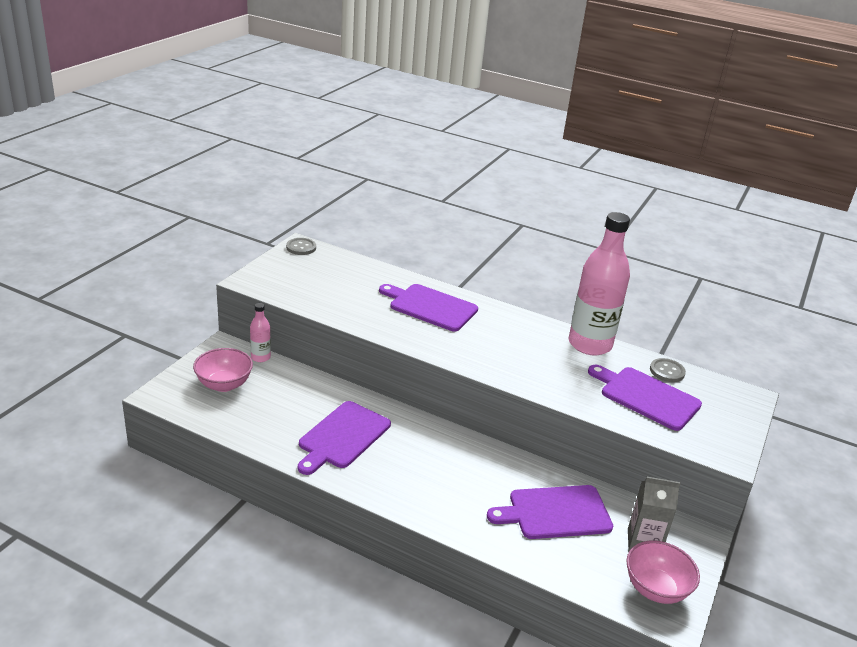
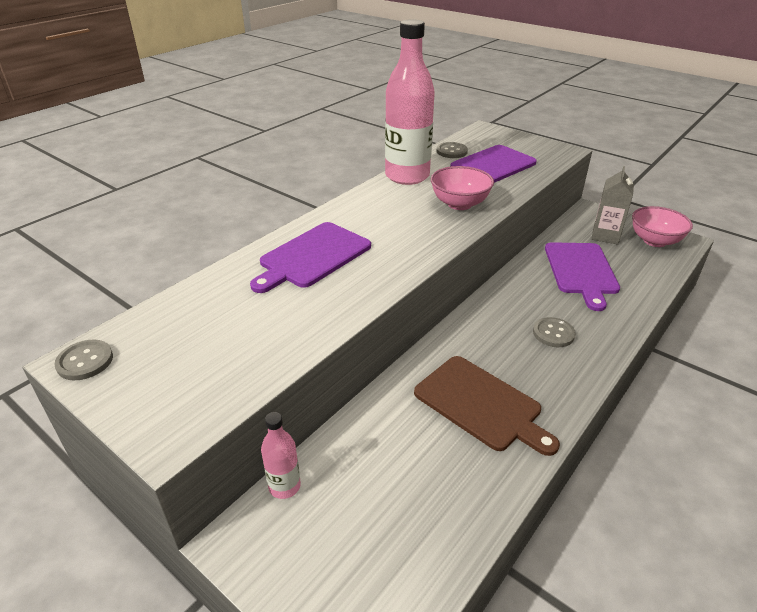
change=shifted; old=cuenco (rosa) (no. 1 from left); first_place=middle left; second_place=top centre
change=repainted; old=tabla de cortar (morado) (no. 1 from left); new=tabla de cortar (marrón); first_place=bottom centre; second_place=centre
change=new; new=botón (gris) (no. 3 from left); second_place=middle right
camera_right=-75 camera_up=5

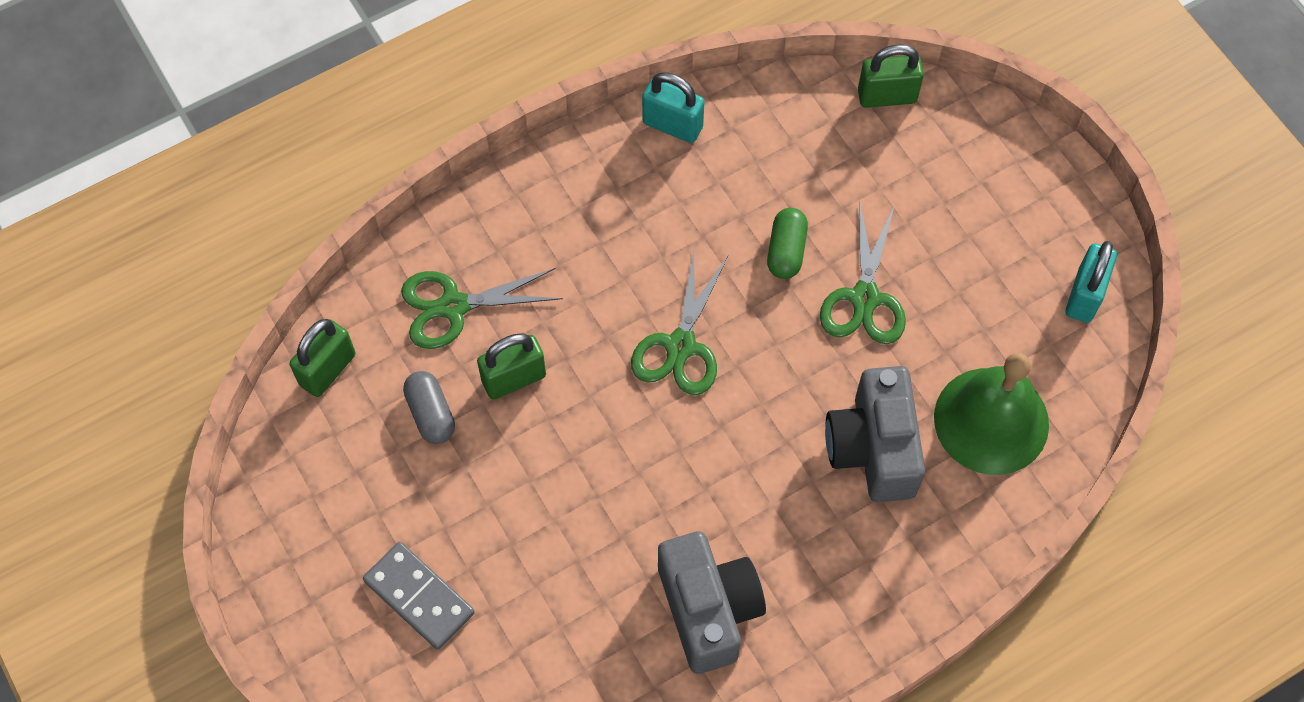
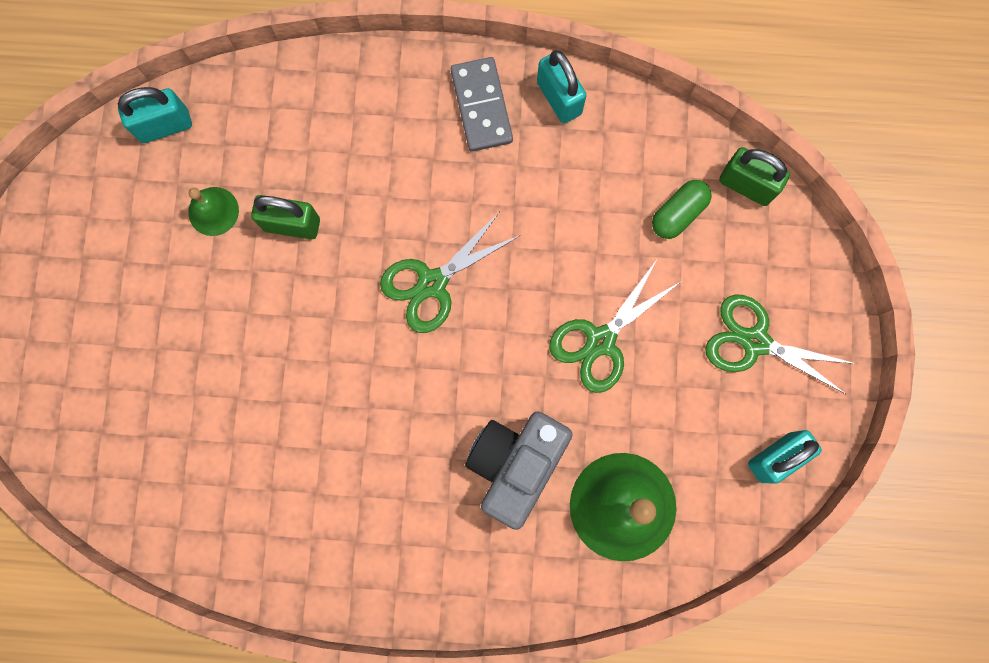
change=repainted; old=candado (verde) (no. 1 from left); new=candado (turquesa) (no. 1 from left); first_place=middle left; second_place=top left
change=shifted; old=ficha de dominó (gris); first_place=bottom left; second_place=top centre
change=shifted; old=tijeras (verde) (no. 1 from left in the first image); new=tijeras (verde) (no. 3 from left); first_place=centre; second_place=middle right
change=swapped; old=cápsula (gris); new=campana (verde) (no. 1 from left); first_place=middle left; second_place=top left
change=gone; old=cámara (gris) (no. 1 from left); first_place=bottom centre
change=shifted; old=cápsula (verde); first_place=centre; second_place=top right
camera_right=35 camera_up=15

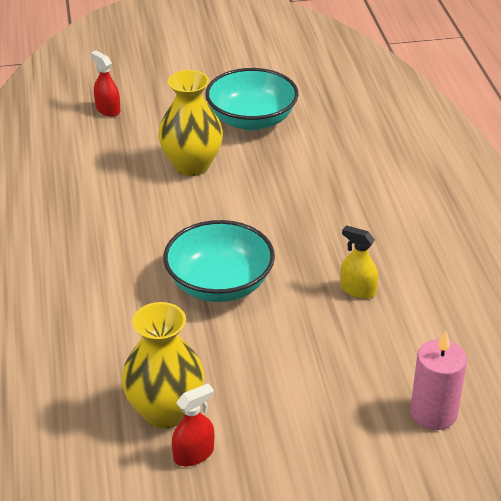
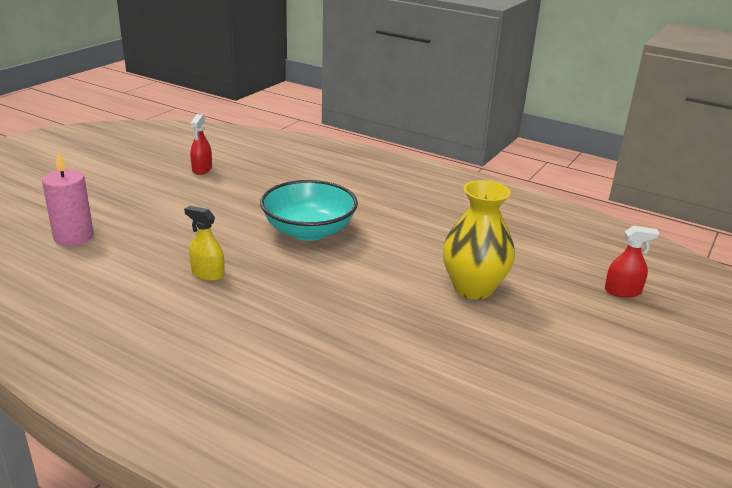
change=gone; old=florero (amarillo) (no. 1 from left); first_place=bottom left
change=gone; old=cuenco (turquesa) (no. 2 from left); first_place=top centre
change=rotated; old=pulverizador (amarillo); first_place=middle right; second_place=middle left; degrees=-135
camera_right=130 camera_up=-10

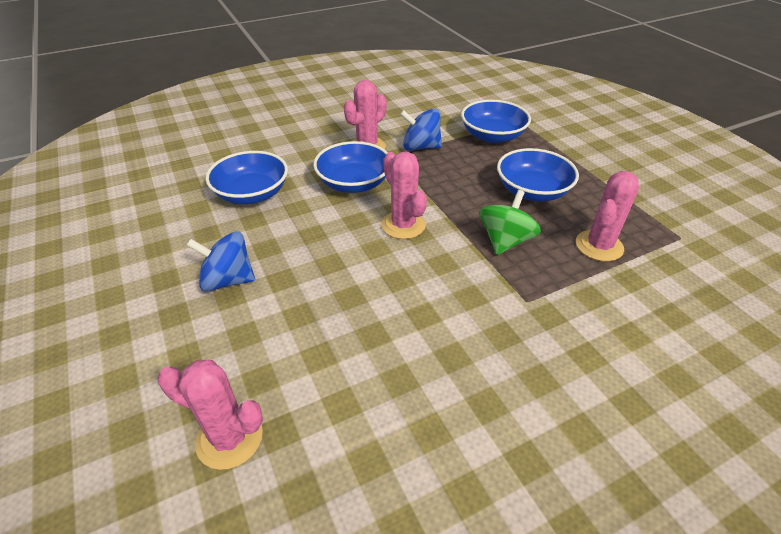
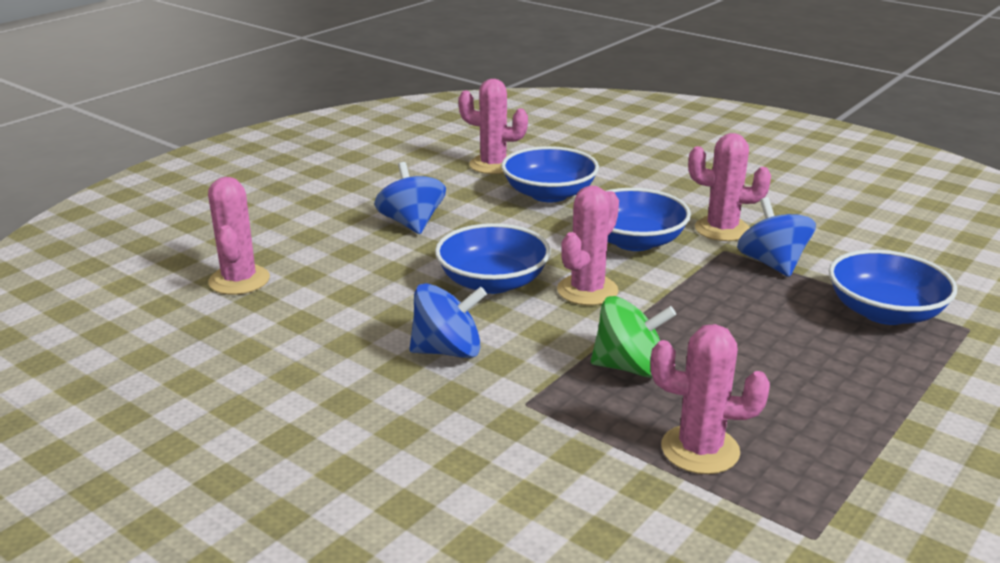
change=shifted; old=cuenco (azul) (no. 4 from left in the first image); new=cuenco (azul) (no. 1 from left); first_place=top right; second_place=centre
change=new; new=peonza (azul) (no. 2 from left); second_place=centre
change=new; new=cactus (rosa) (no. 2 from left); second_place=top centre
camera_right=65 camera_up=-15

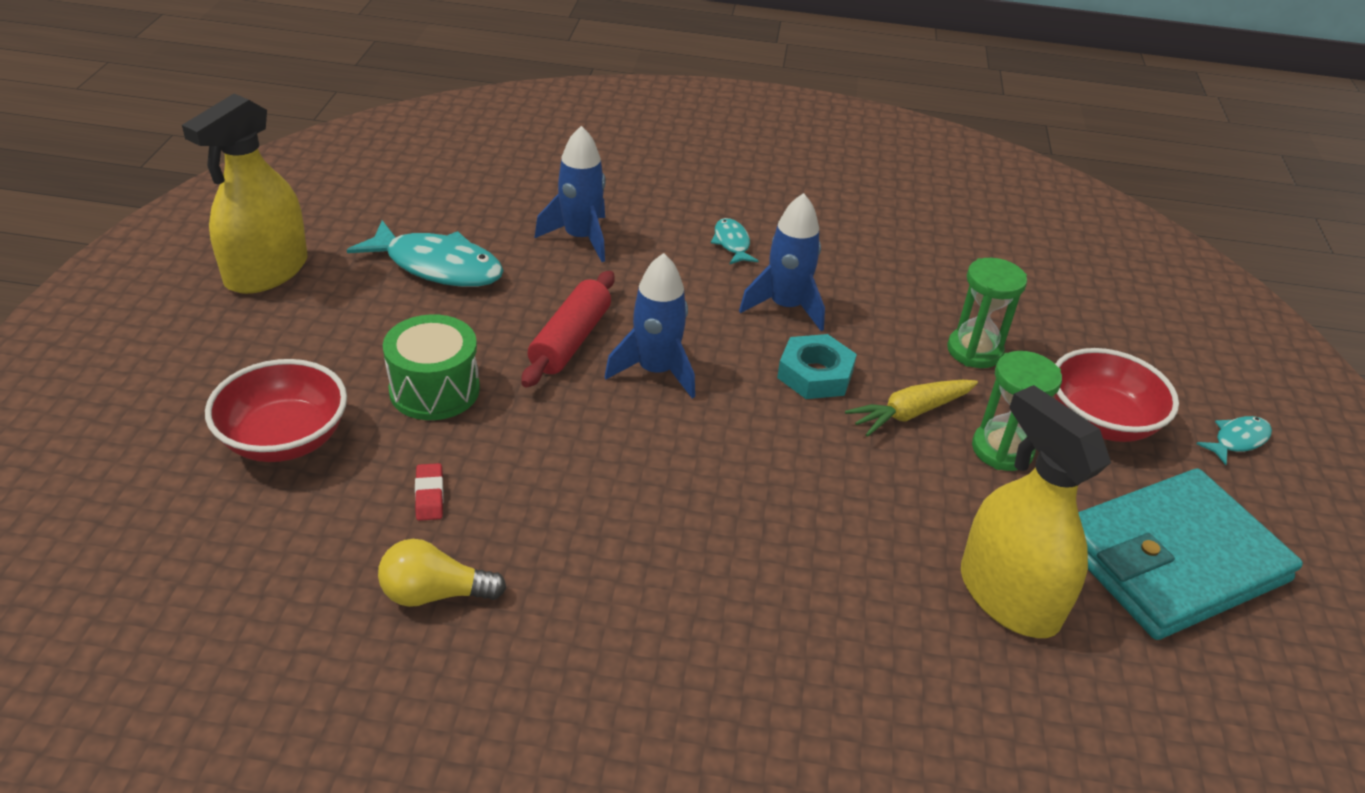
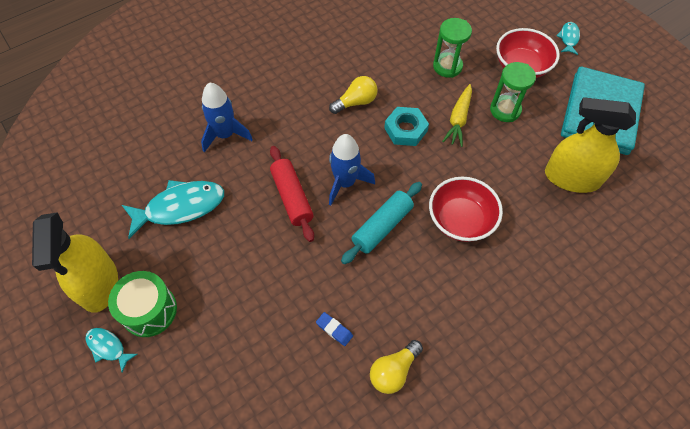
change=shifted; old=cuenco (rojo) (no. 1 from left); first_place=middle left; second_place=middle right
change=shifted; old=tambor (verde); first_place=middle left; second_place=bottom left
change=repainted; old=goma de borrar (rojo); new=goma de borrar (azul); first_place=middle left; second_place=bottom centre
change=shifted; old=pez (turquesa) (no. 2 from left in the first image); new=pez (turquesa) (no. 1 from left); first_place=top centre; second_place=bottom left
change=swapped; old=cohete (azul) (no. 3 from left); new=bombilla (amarillo) (no. 1 from left); first_place=top centre; second_place=top centre
change=new; new=rodillo (turquesa); second_place=centre
camera_right=-40 camera_up=20

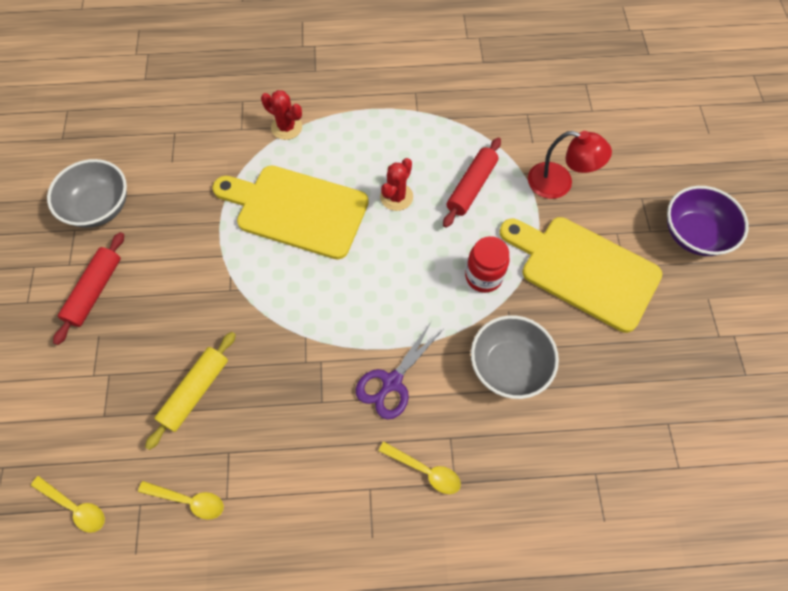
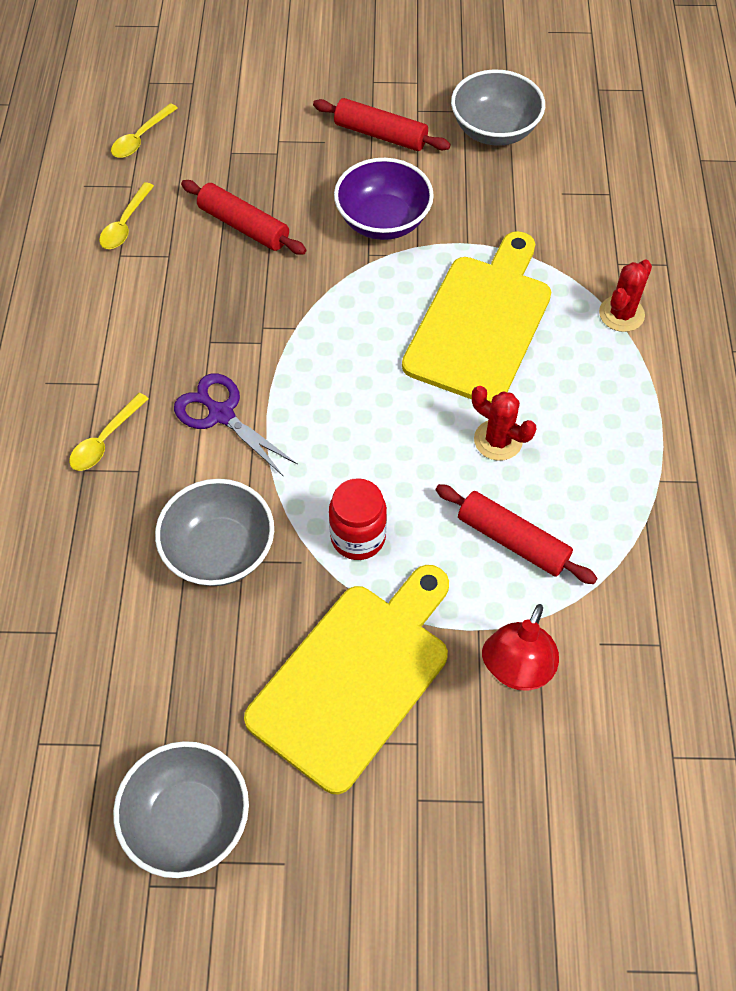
change=repainted; old=rodillo (amarillo); new=rodillo (rojo) (no. 1 from left); first_place=middle left; second_place=top left
change=shifted; old=cuenco (morado); first_place=middle right; second_place=top centre
change=new; new=cuenco (gris) (no. 1 from left); second_place=bottom left
camera_right=95 camera_up=-5

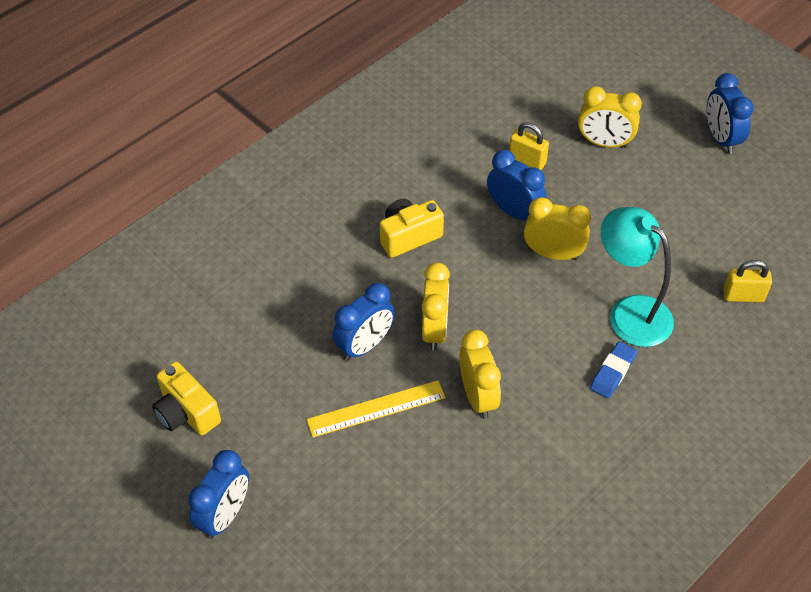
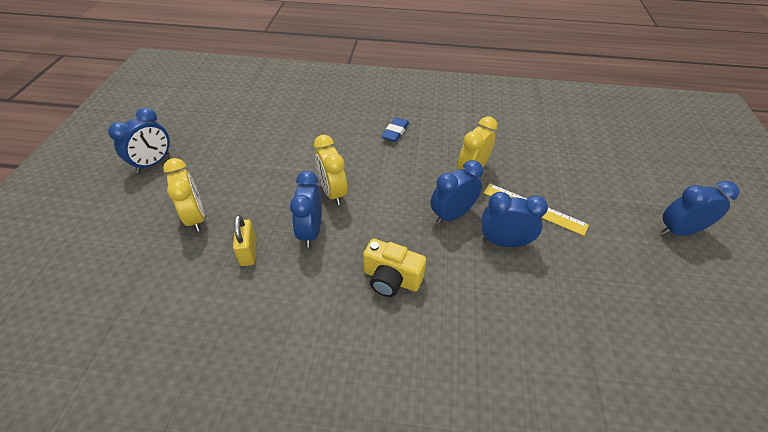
change=gone; old=cámara (amarillo) (no. 1 from left); first_place=bottom left
change=repainted; old=despertador (amarillo) (no. 1 from left); new=despertador (azul) (no. 3 from left); first_place=centre; second_place=centre
change=rotated; old=goma de borrar (azul); first_place=middle right; second_place=top centre; degrees=-60
change=gone; old=lámpara (turquesa); first_place=middle right
change=gone; old=candado (amarillo) (no. 2 from left); first_place=middle right
camera_right=-130 camera_up=-5

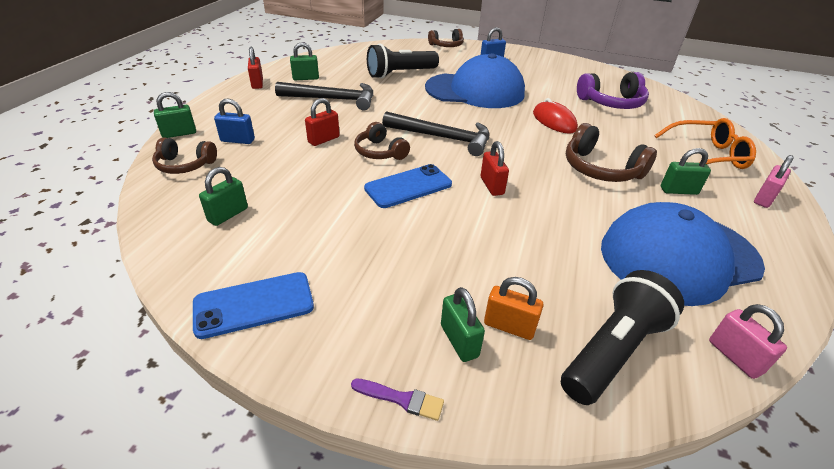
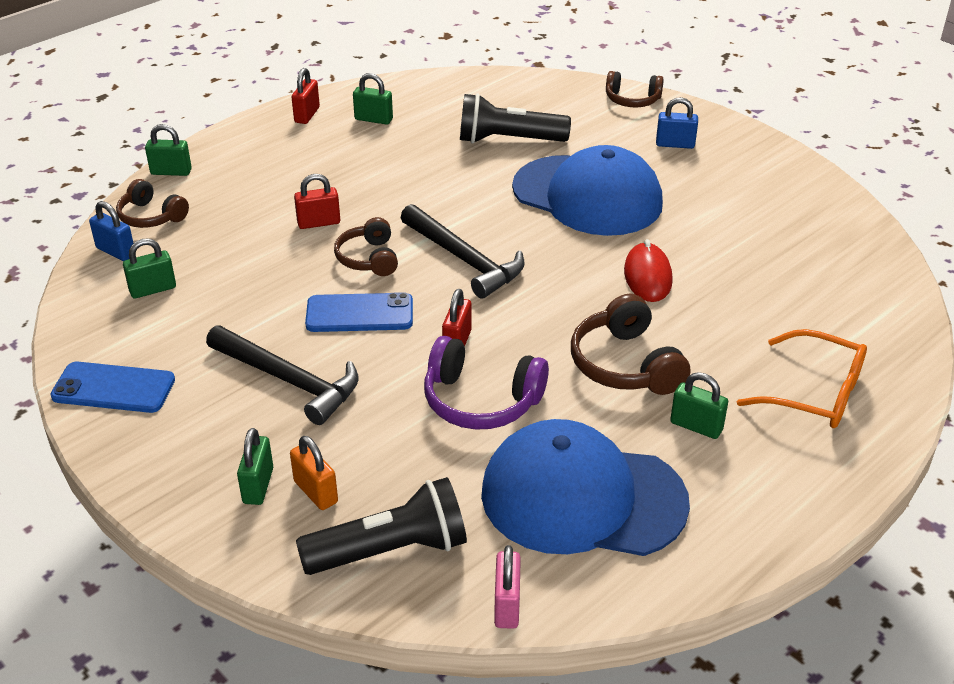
change=shifted; old=candado (azul) (no. 1 from left); first_place=top left; second_place=middle left
change=shifted; old=martillo (negro) (no. 1 from left); first_place=top centre; second_place=middle left
change=gone; old=pincel (morado); first_place=bottom centre
change=shifted; old=auriculares (morado); first_place=top right; second_place=centre
change=gone; old=candado (rosa) (no. 2 from left); first_place=middle right
camera_right=30 camera_up=0

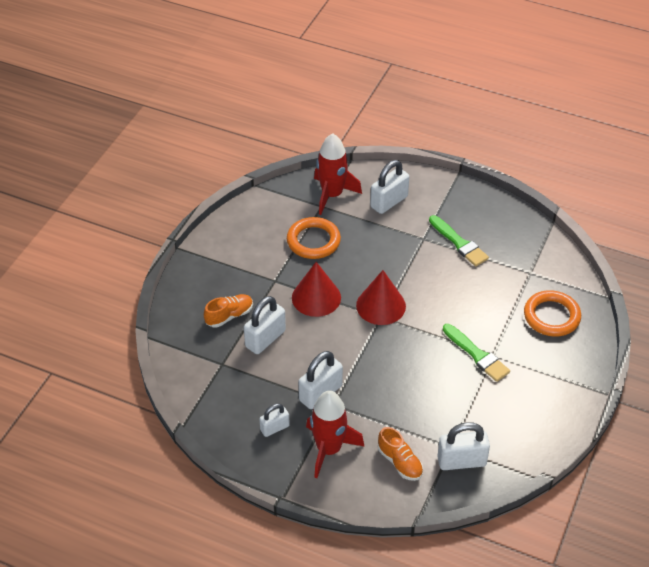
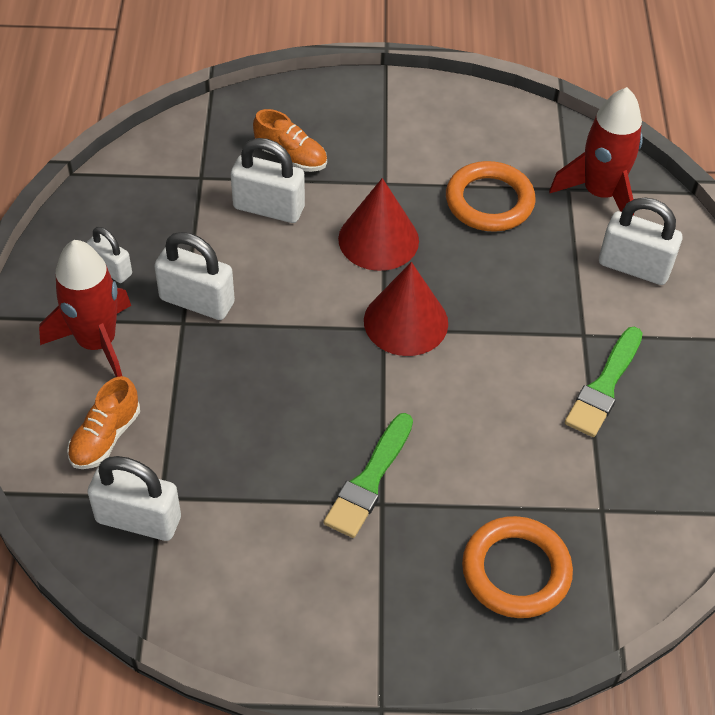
change=rotated; old=candado (blanco) (no. 5 from left in the first image); first_place=bottom right; second_place=bottom left; degrees=-45
camera_right=65 camera_up=5

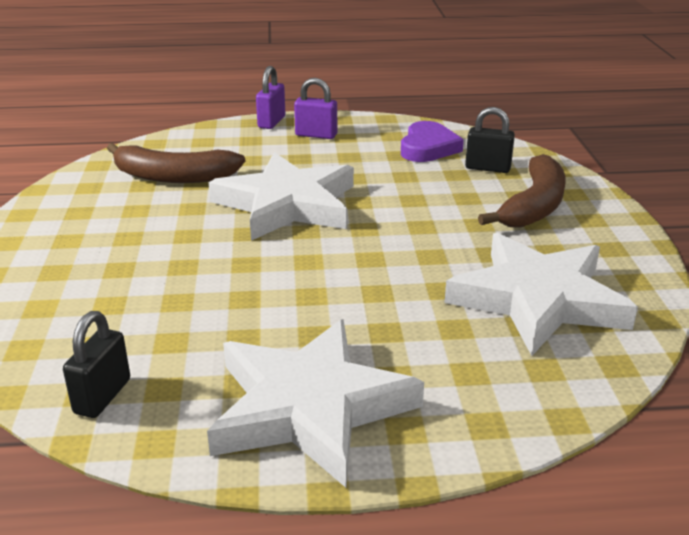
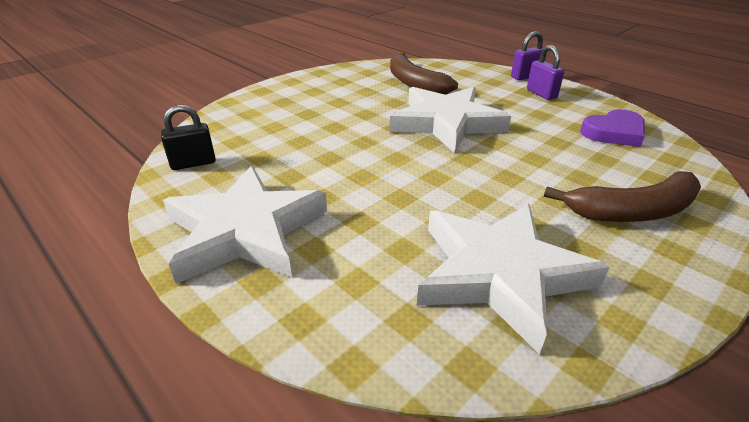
change=gone; old=candado (negro) (no. 2 from left); first_place=top right
camera_right=50 camera_up=5

